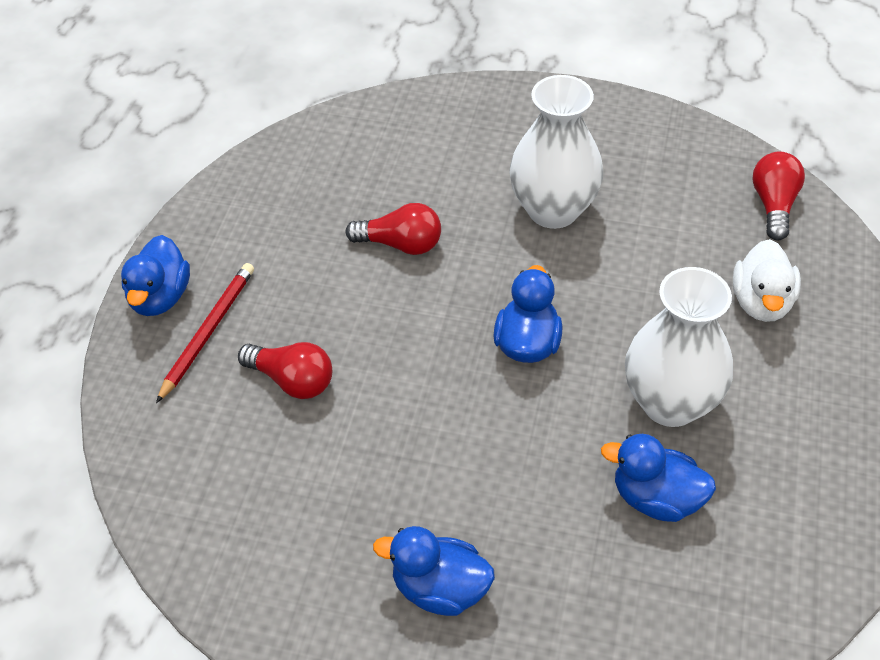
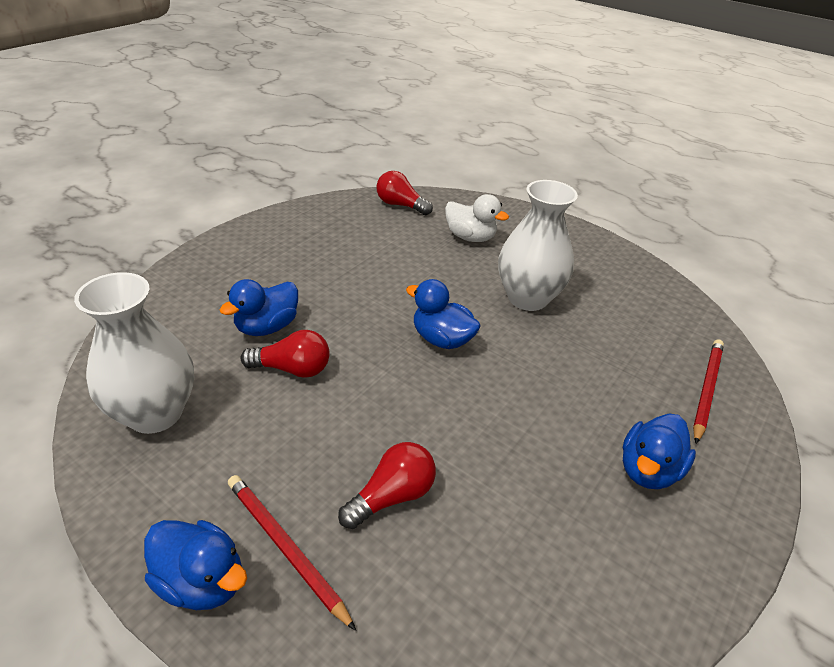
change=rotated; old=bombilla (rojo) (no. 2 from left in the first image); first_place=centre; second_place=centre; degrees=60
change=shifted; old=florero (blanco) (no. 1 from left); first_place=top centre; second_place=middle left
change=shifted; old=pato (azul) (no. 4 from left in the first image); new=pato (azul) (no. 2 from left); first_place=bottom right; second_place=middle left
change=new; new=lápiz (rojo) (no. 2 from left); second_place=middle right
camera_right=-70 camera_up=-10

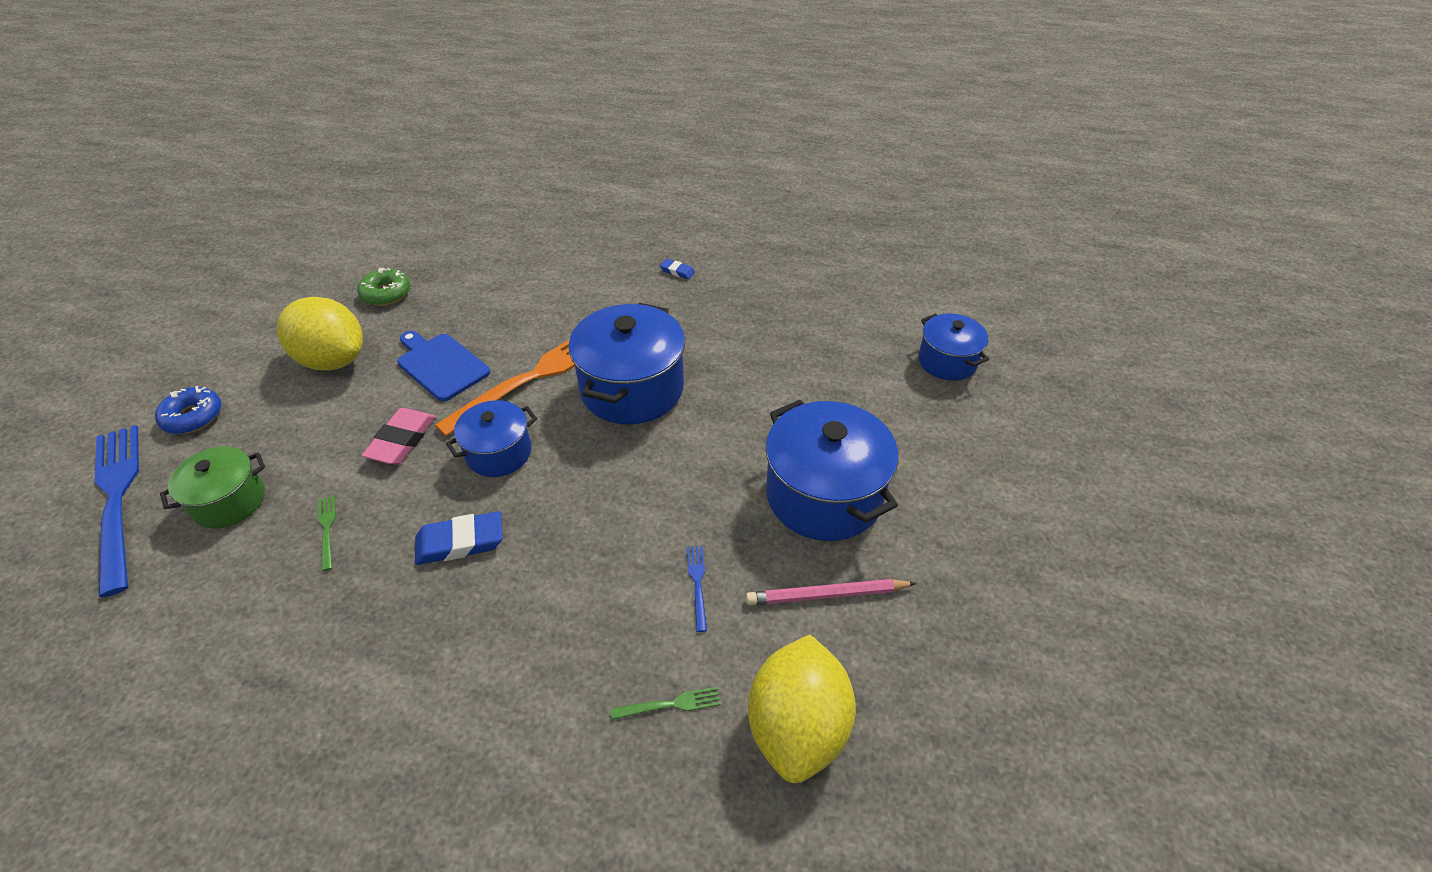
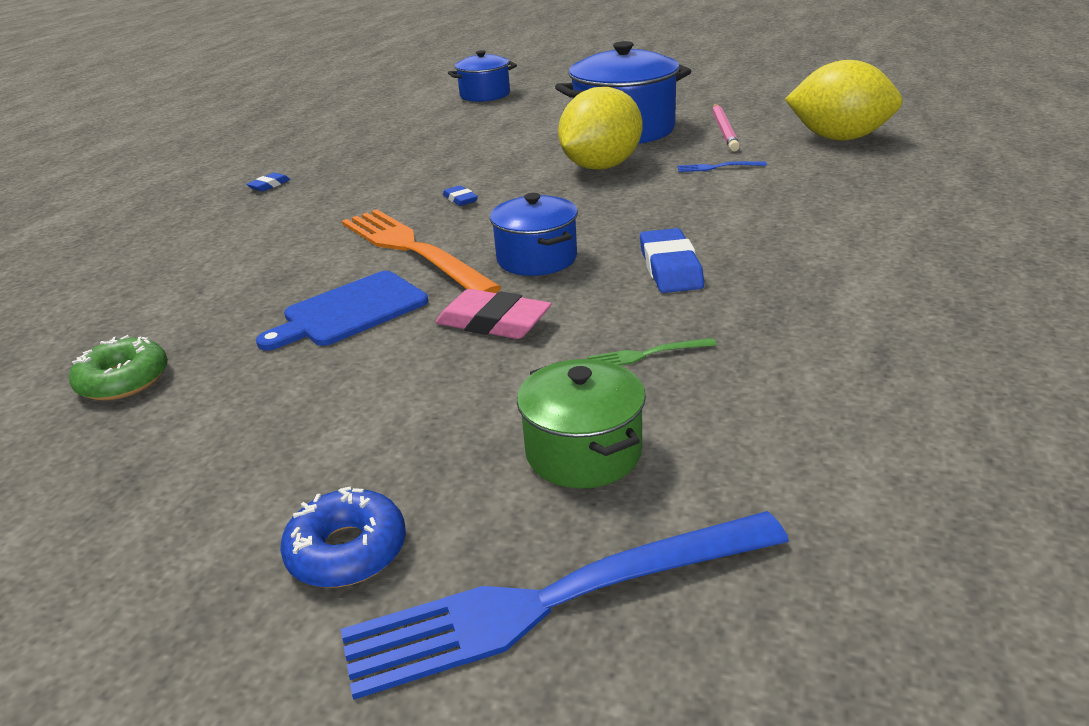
change=shifted; old=limón (amarillo) (no. 1 from left); first_place=middle left; second_place=top centre
change=swapped; old=olla (azul) (no. 2 from left); new=goma de borrar (azul) (no. 2 from left); first_place=centre; second_place=top centre
change=gone; old=tenedor (verde) (no. 2 from left); first_place=bottom centre
camera_right=-80 camera_up=-15

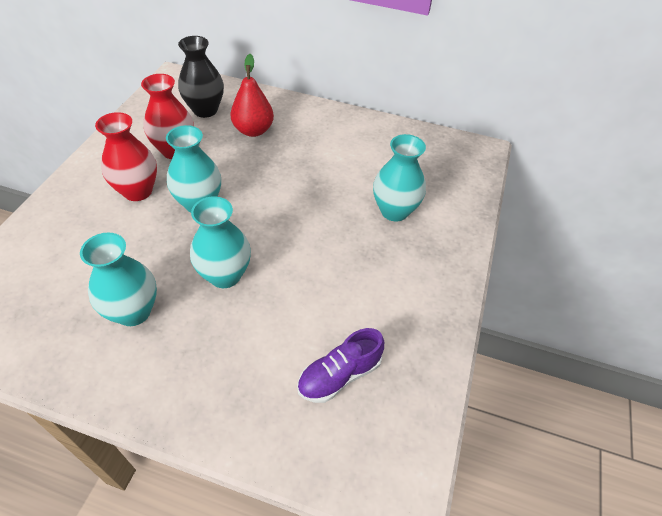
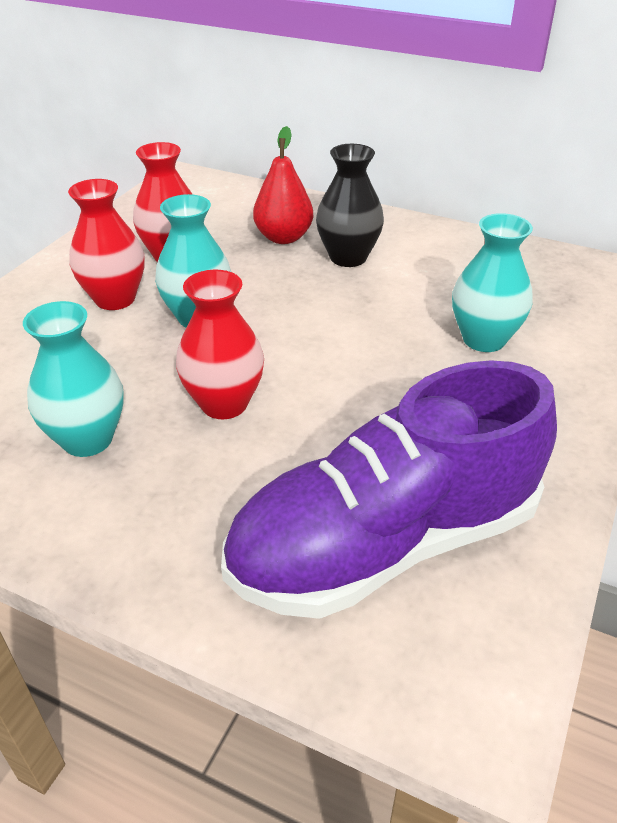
change=shifted; old=florero (negro); first_place=top left; second_place=top centre
change=repainted; old=florero (turquesa) (no. 3 from left); new=florero (rojo) (no. 3 from left); first_place=middle left; second_place=centre
change=scaled; old=zapato (morado); first_place=bottom centre; second_place=centre; factor=2.27
camera_right=10 camera_up=-10

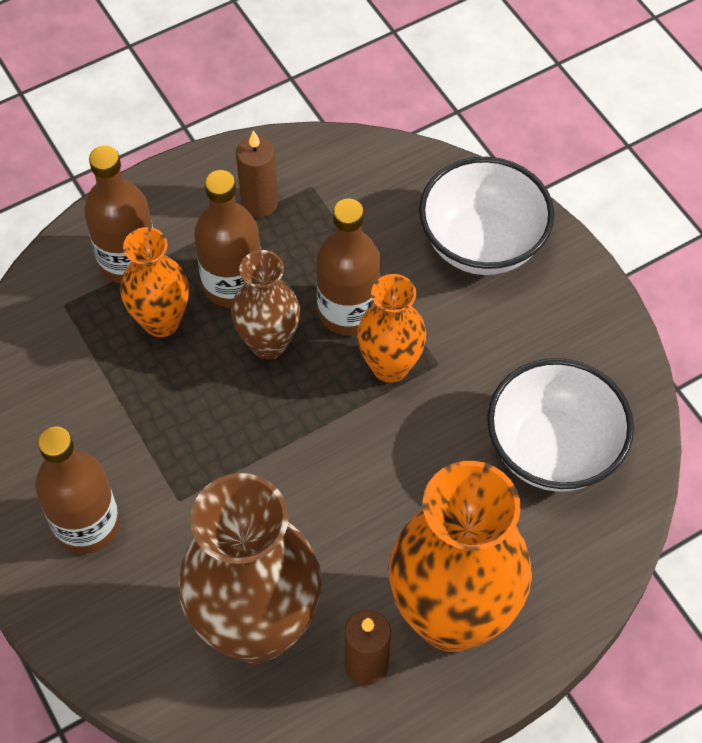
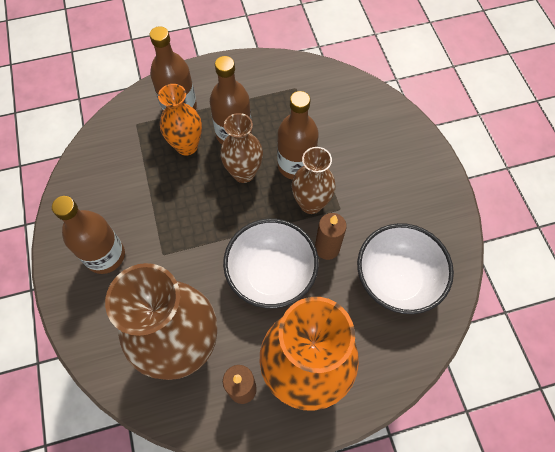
change=shifted; old=vela (marrón) (no. 1 from left in the first image); new=vela (marrón) (no. 2 from left); first_place=top centre; second_place=centre
change=repainted; old=florero (naranja) (no. 2 from left); new=florero (marrón) (no. 3 from left); first_place=centre; second_place=centre
change=shifted; old=cuenco (blanco) (no. 1 from left); first_place=top right; second_place=centre
camera_right=15 camera_up=5

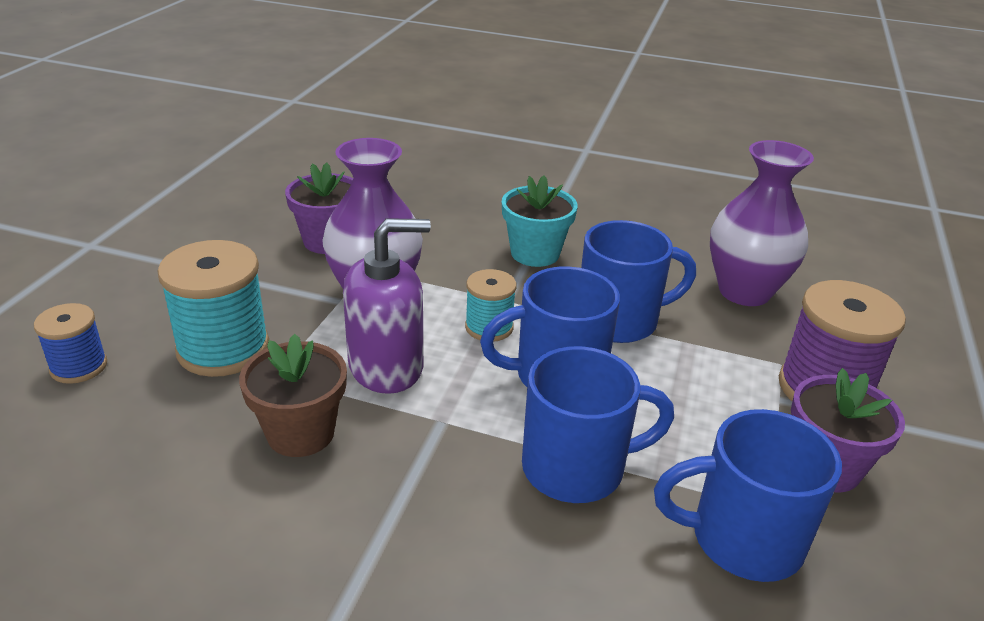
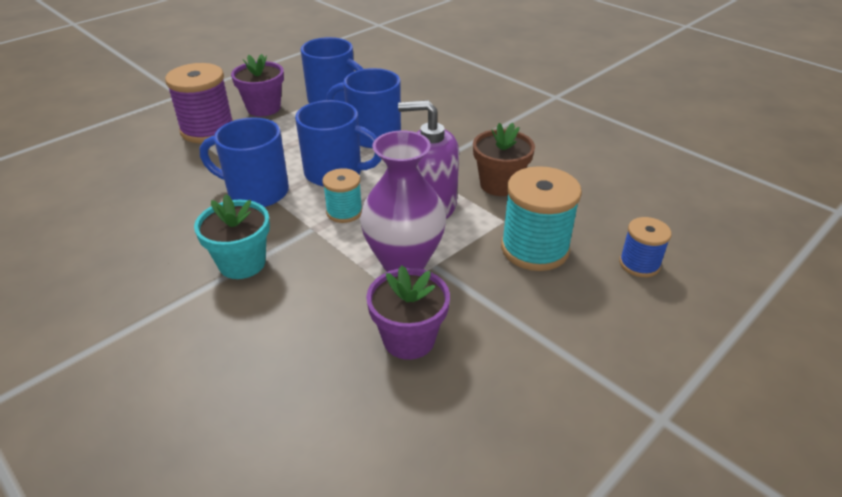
change=gone; old=florero (morado) (no. 2 from left); first_place=middle right
camera_right=-150 camera_up=5

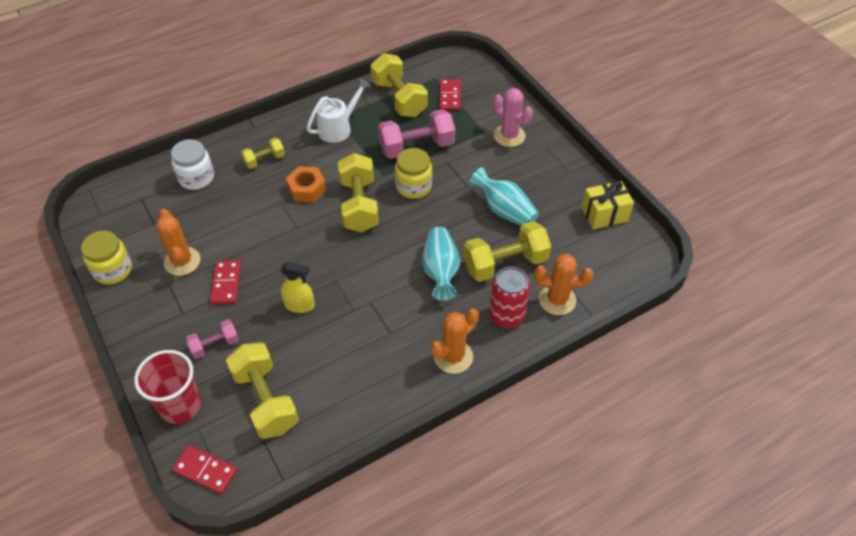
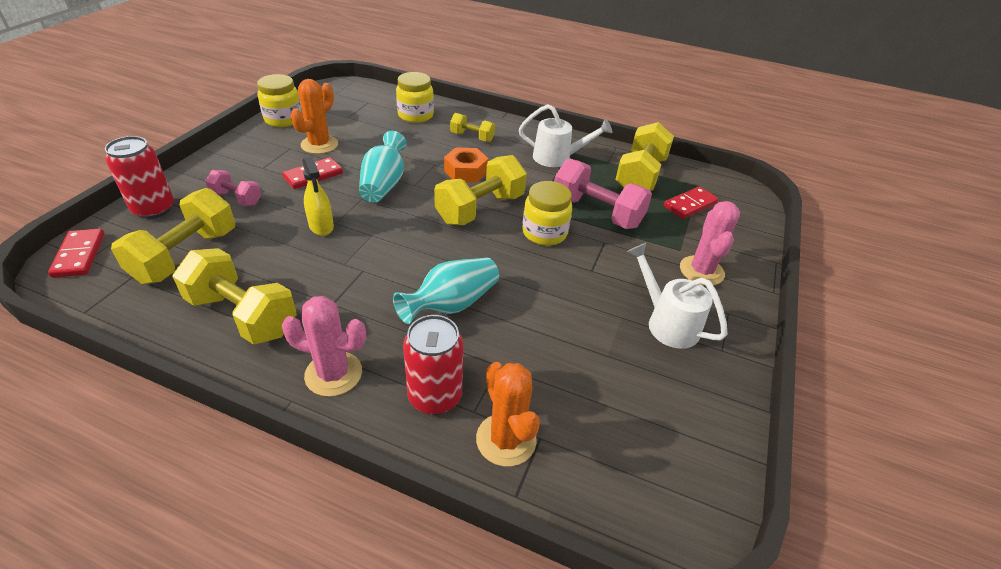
change=swapped; old=vaso (rojo); new=lata (rojo) (no. 1 from left); first_place=bottom left; second_place=top left
change=repainted; old=tarro (blanco); new=tarro (amarillo) (no. 2 from left); first_place=top left; second_place=top centre
change=repainted; old=cactus (naranja) (no. 2 from left); new=cactus (rosa) (no. 1 from left); first_place=centre; second_place=middle left
change=shifted; old=mancuerna (amarillo) (no. 5 from left in the first image); new=mancuerna (amarillo) (no. 2 from left); first_place=centre; second_place=middle left
change=shifted; old=florero (turquesa) (no. 2 from left in the first image); new=florero (turquesa) (no. 1 from left); first_place=centre; second_place=top centre
change=gone; old=regalo (amarillo); first_place=middle right
change=new; new=regadera (blanco) (no. 2 from left); second_place=middle right
camera_right=50 camera_up=-10

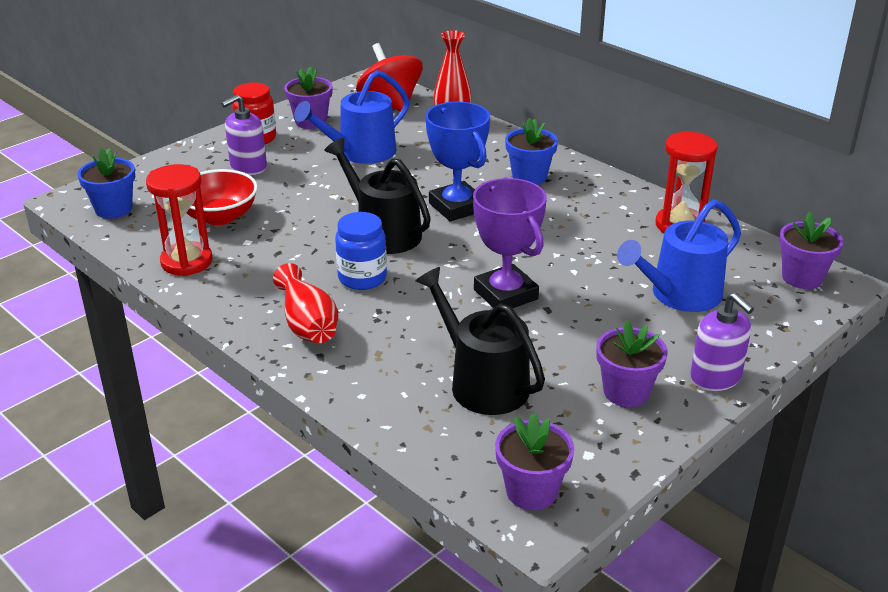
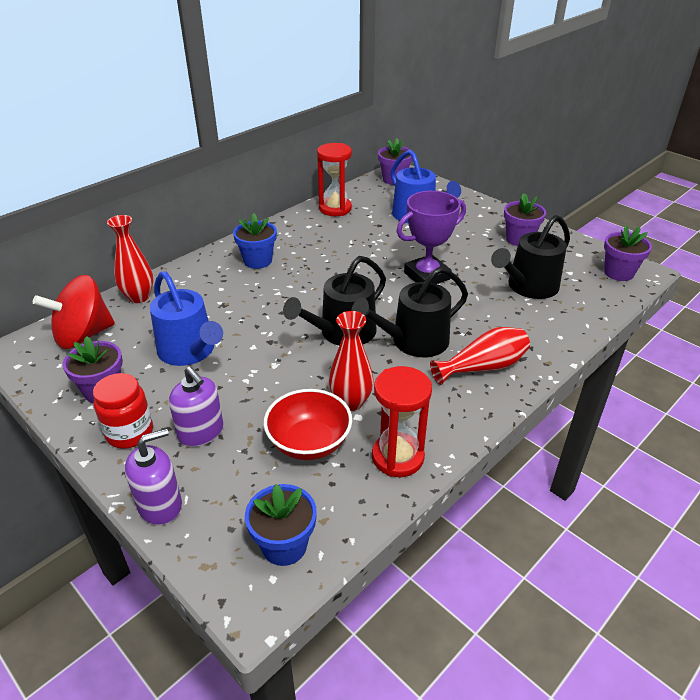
change=swapped; old=tarro (azul); new=regadera (negro) (no. 2 from left); first_place=centre; second_place=centre
change=gone; old=trofeo (azul); first_place=top centre
change=shifted; old=dispensador de jabón (morado) (no. 2 from left in the first image); new=dispensador de jabón (morado) (no. 1 from left); first_place=middle right; second_place=bottom left
change=new; new=florero (rojo) (no. 2 from left); second_place=centre
camera_right=-90 camera_up=5

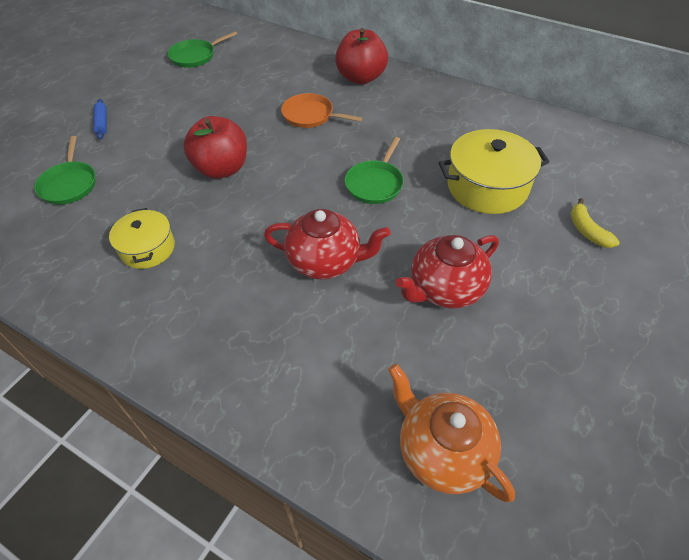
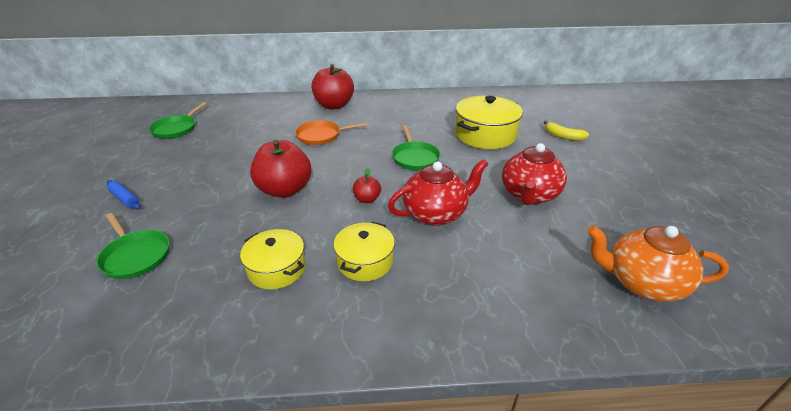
change=new; new=olla (amarillo) (no. 2 from left); second_place=centre
change=new; new=manzana (rojo) (no. 3 from left); second_place=centre
camera_right=-35 camera_up=-15

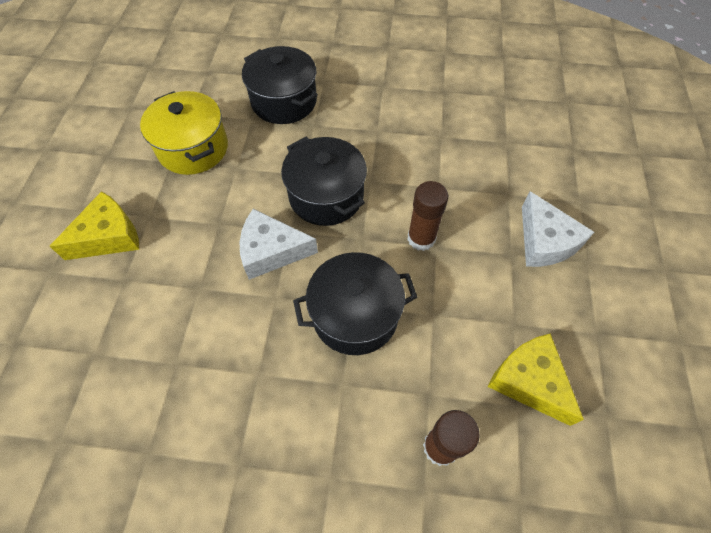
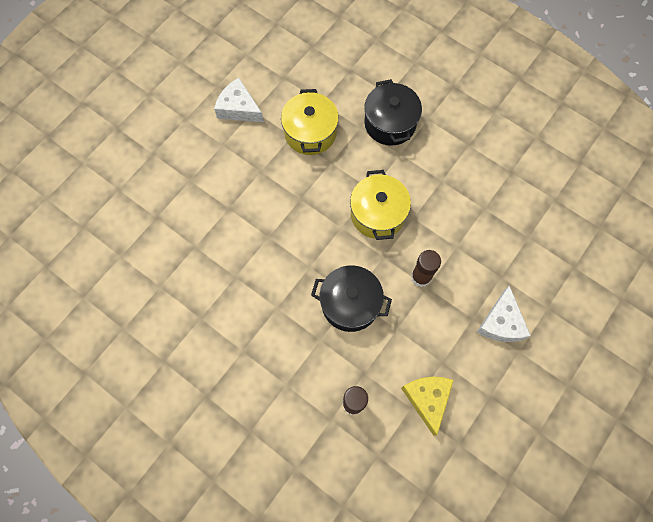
change=gone; old=queso (amarillo) (no. 1 from left); first_place=middle left
change=shifted; old=queso (blanco) (no. 1 from left); first_place=centre; second_place=top centre
change=repainted; old=olla (negro) (no. 2 from left); new=olla (amarillo) (no. 2 from left); first_place=centre; second_place=centre
camera_right=30 camera_up=10

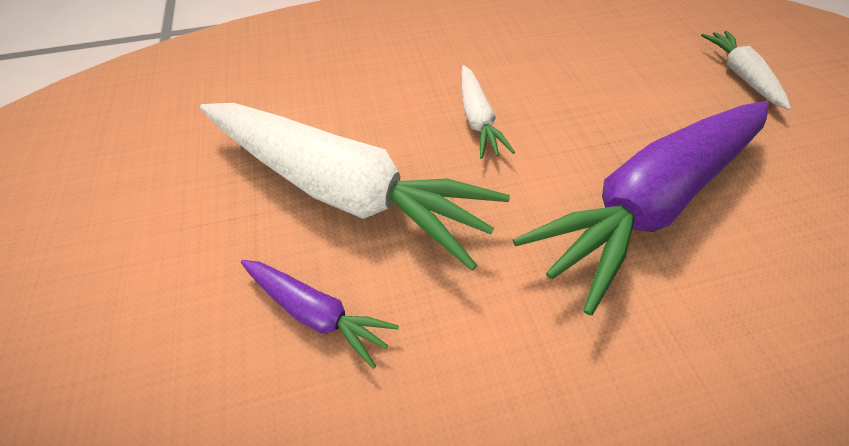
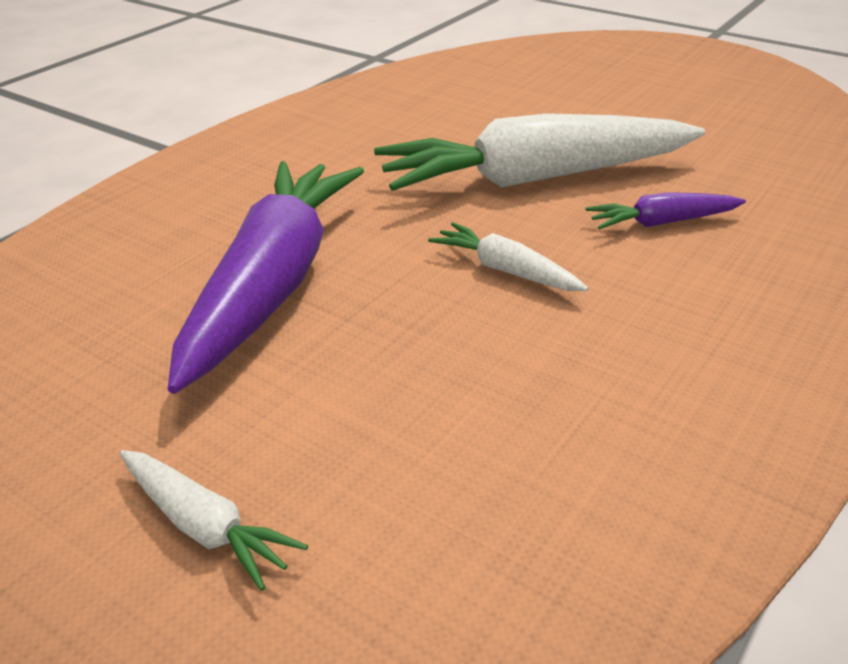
change=shifted; old=zanahoria (morado) (no. 1 from left in the first image); new=zanahoria (morado) (no. 2 from left); first_place=bottom centre; second_place=top right
camera_right=140 camera_up=-20

